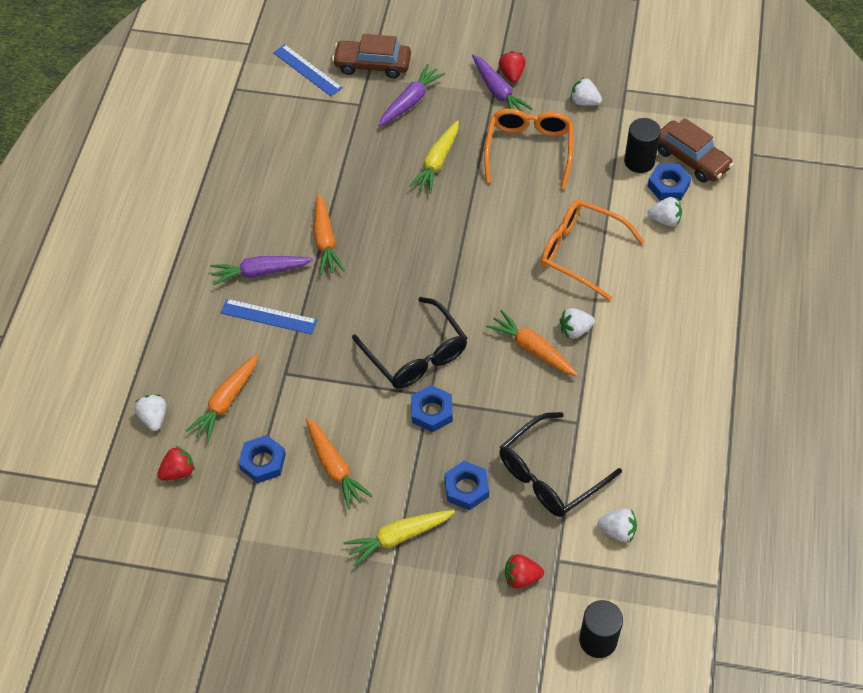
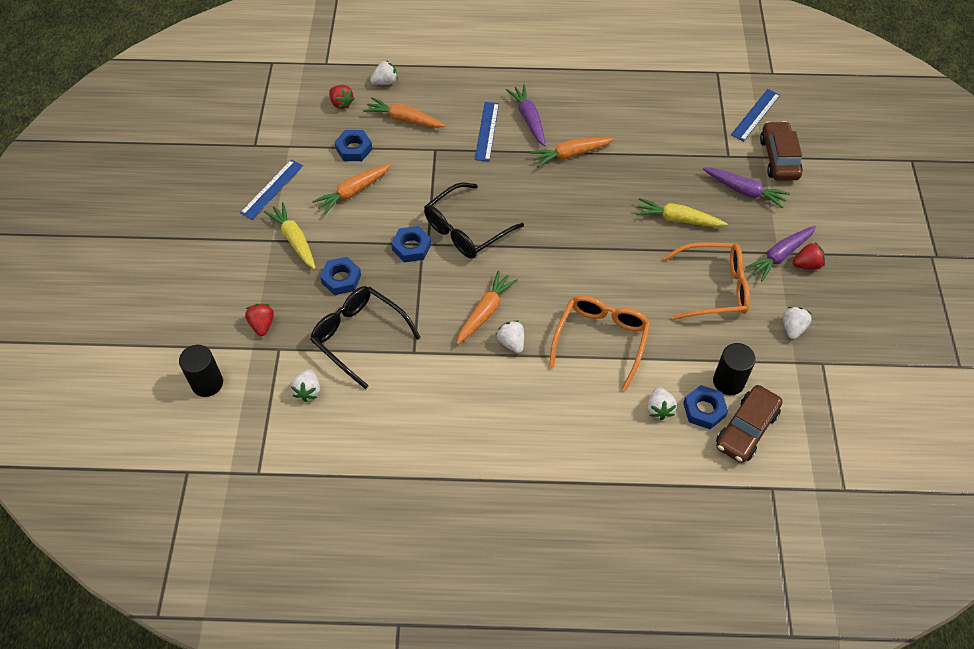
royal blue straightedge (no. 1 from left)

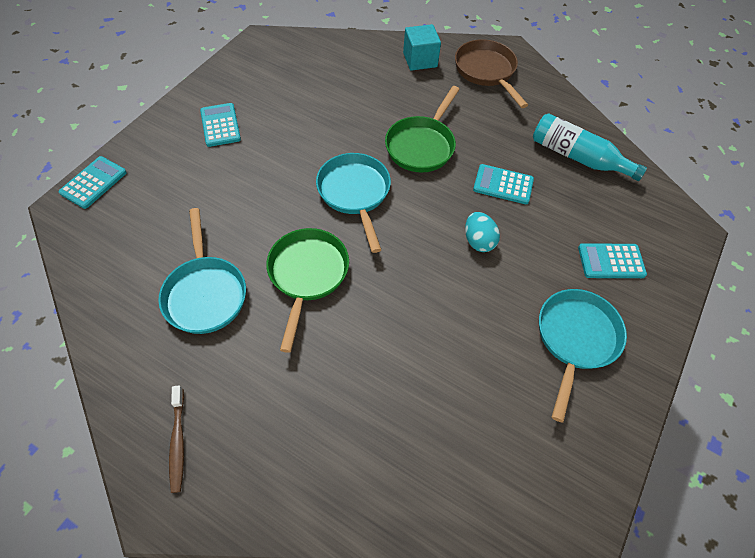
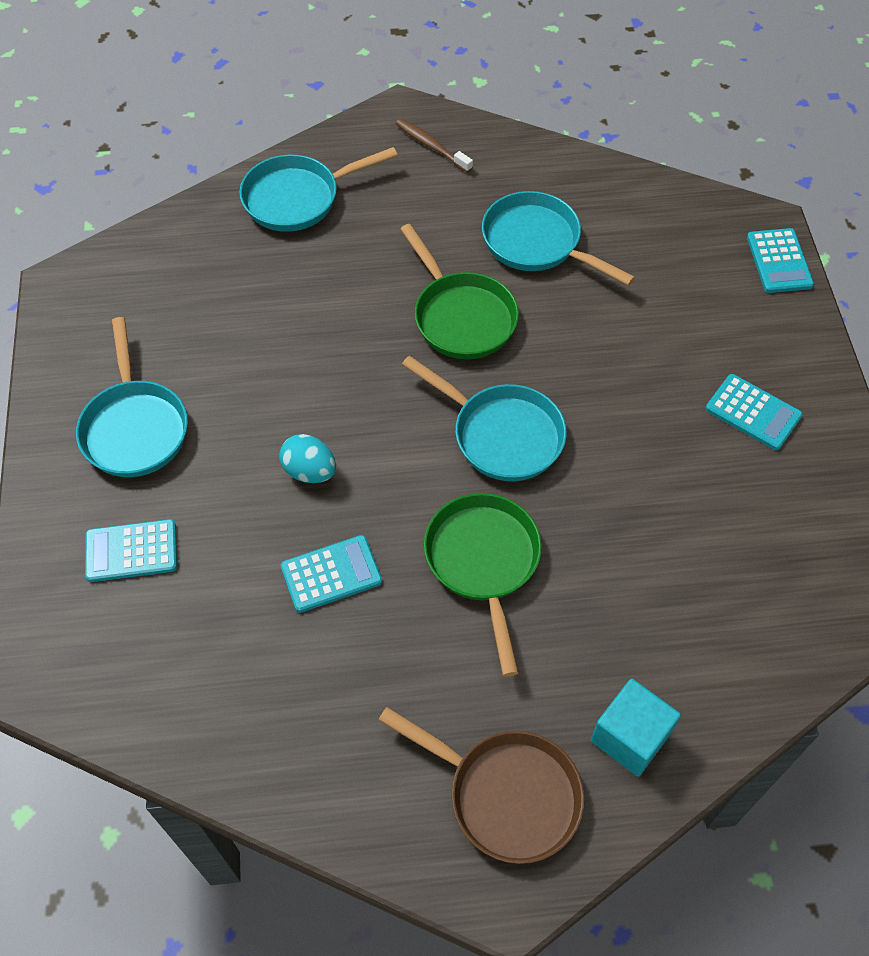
turquoise flask
turquoise adding machine (no. 1 from left)
turquoise skillet (no. 2 from left)

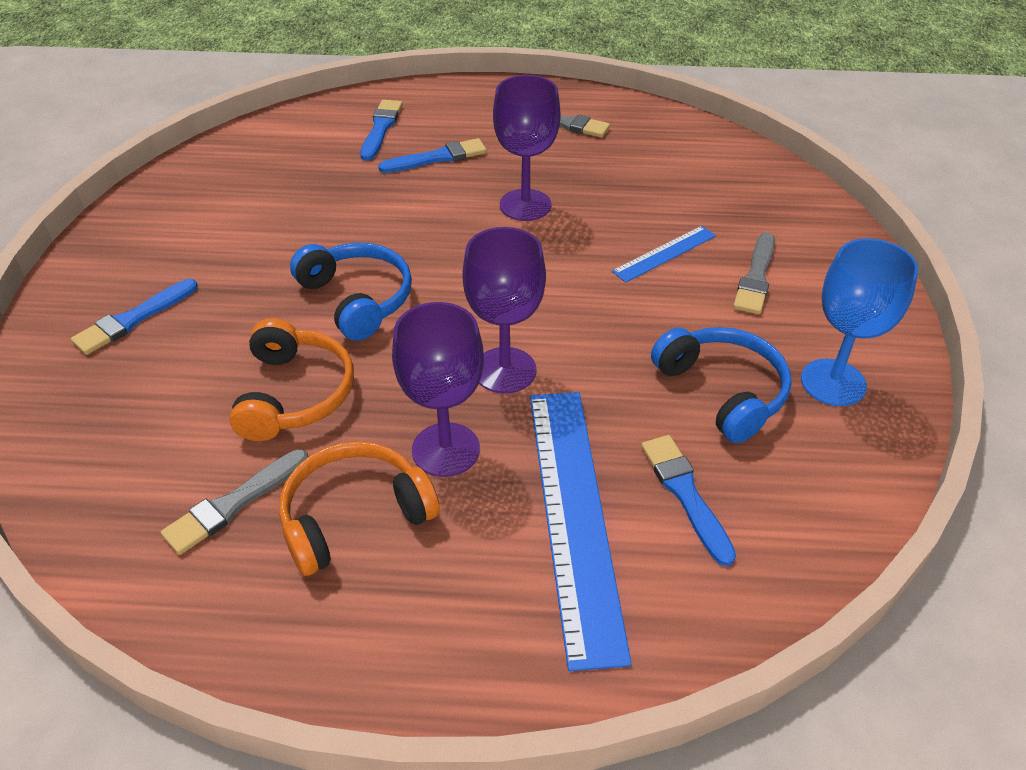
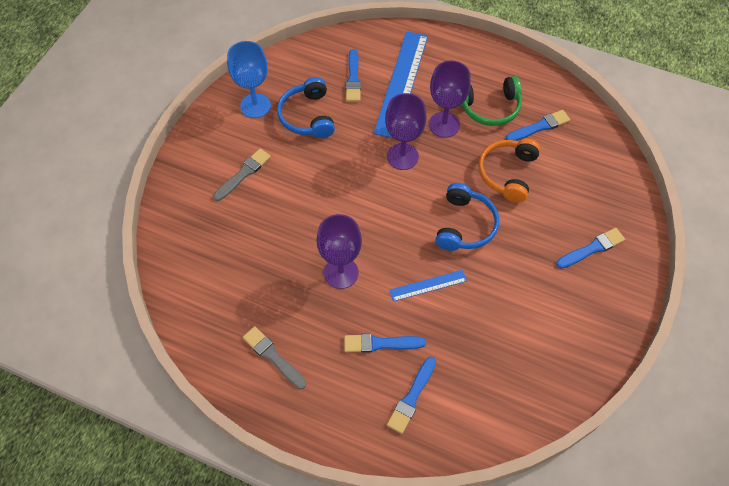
royal blue straightedge (no. 2 from left)
royal blue headphones (no. 2 from left)
leaf-green headphones
royal blue paintbrush (no. 4 from left)

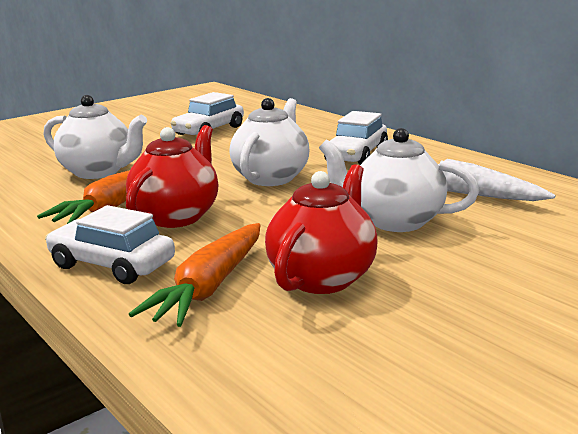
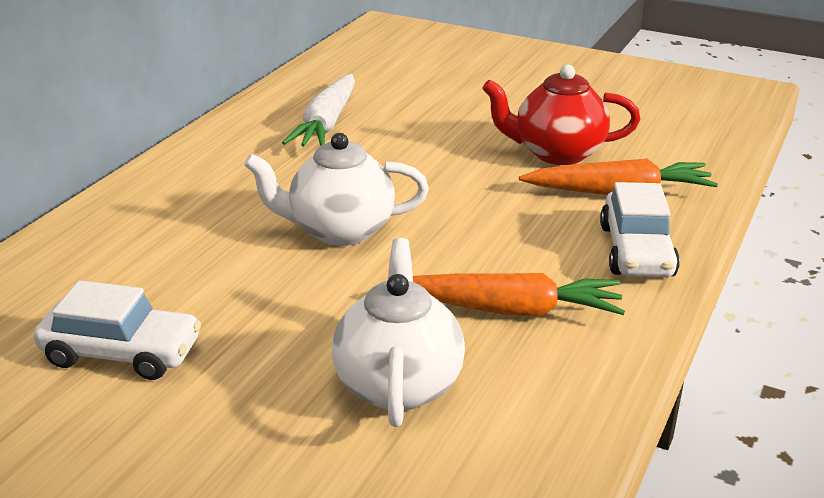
white automobile (no. 3 from left in the first image)
scarlet china teapot (no. 1 from left in the first image)
white china teapot (no. 3 from left in the first image)

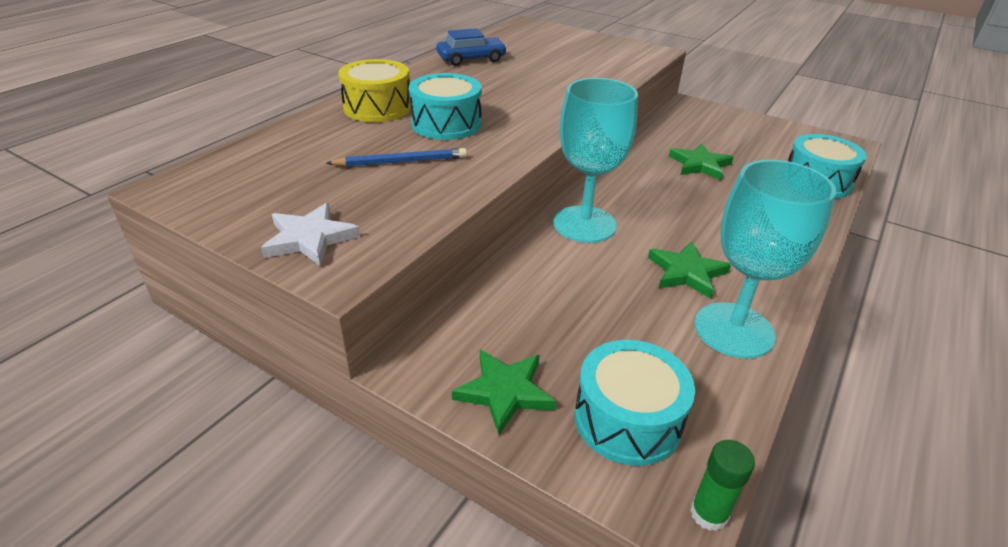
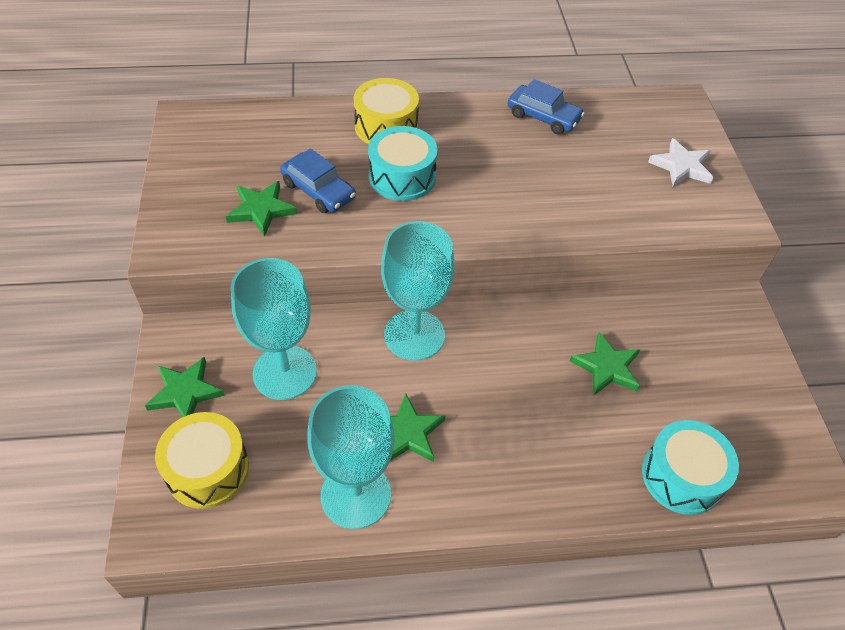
royal blue automobile (no. 1 from left)
white star
golden drum (no. 1 from left)
leaf-green stick of glue
leaf-green star (no. 2 from left)
turquoise chalice (no. 1 from left)

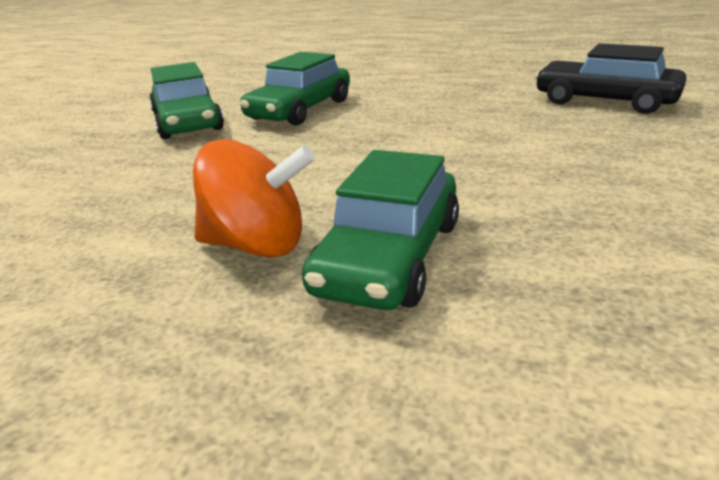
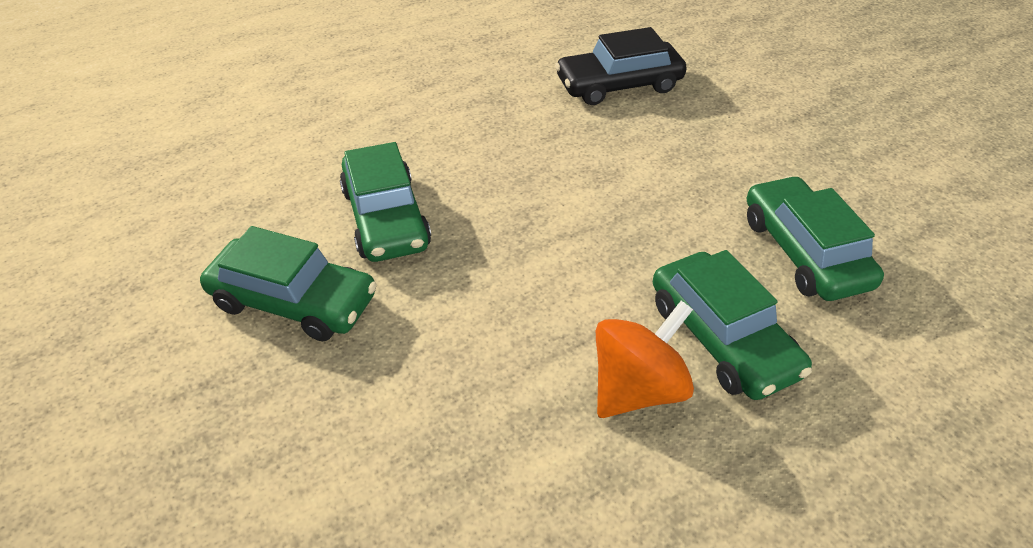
leaf-green automobile (no. 4 from left)

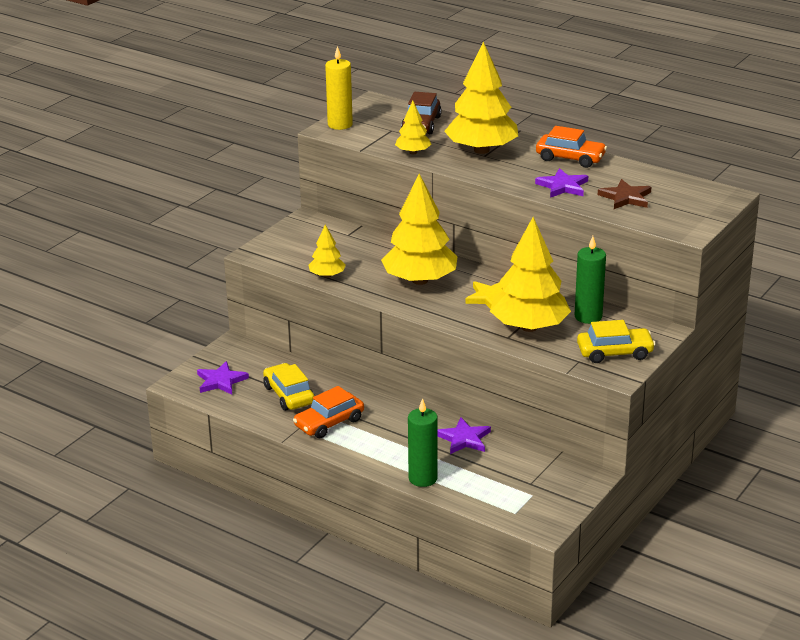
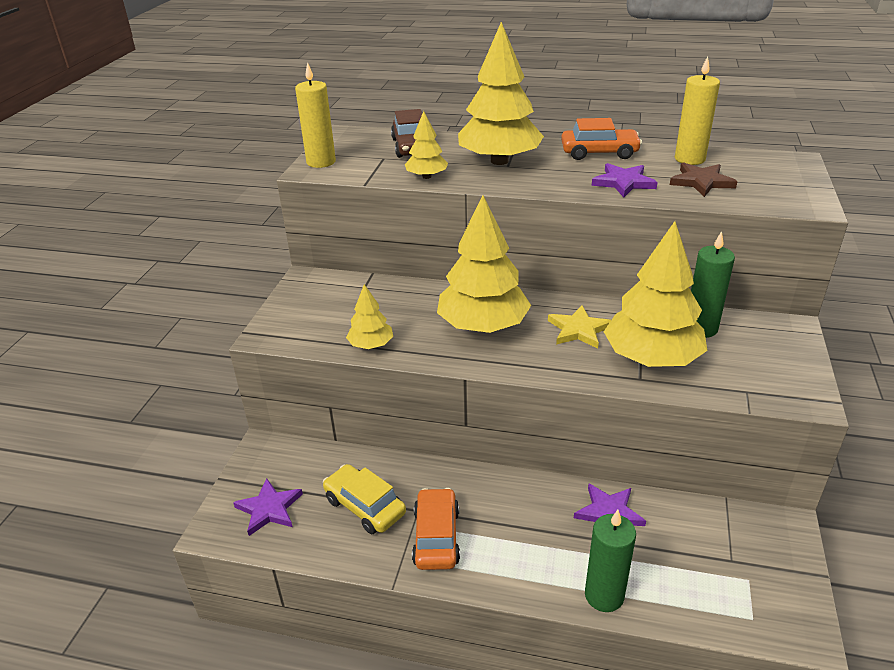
golden automobile (no. 2 from left in the first image)
orange-coloured automobile (no. 1 from left)
golden wax candle (no. 2 from left)

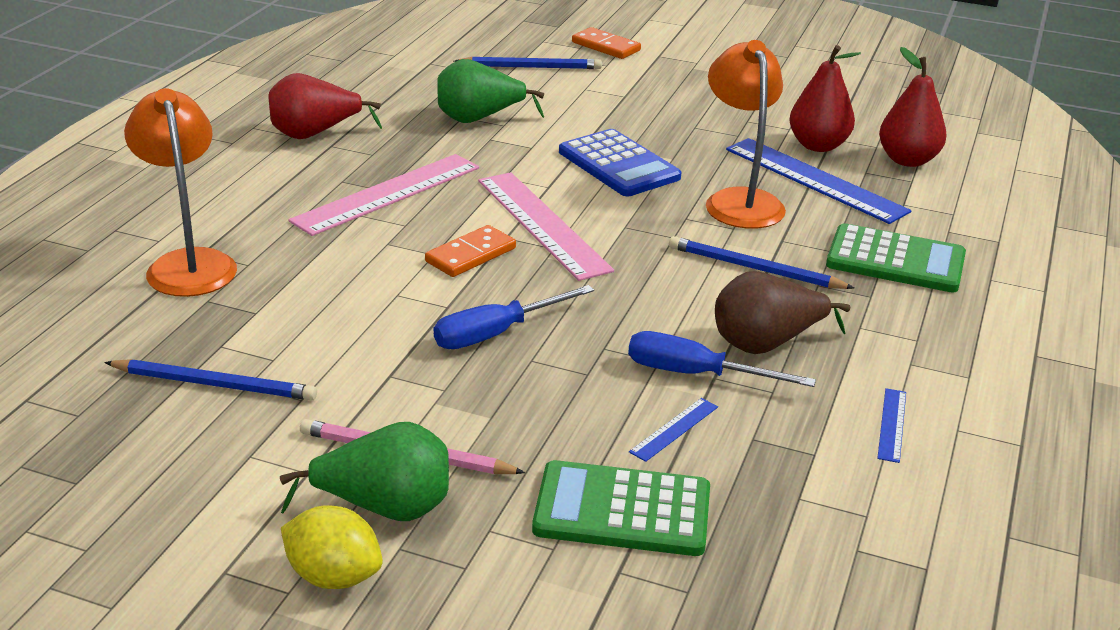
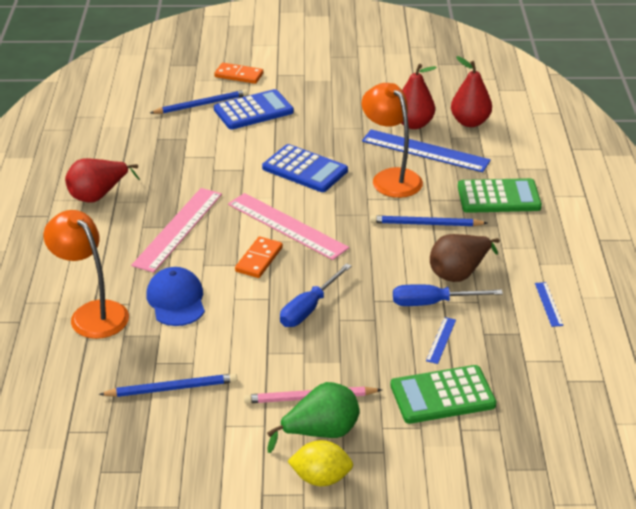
leaf-green pear fruit (no. 2 from left in the first image)
royal blue adding machine (no. 1 from left)
royal blue baseball cap

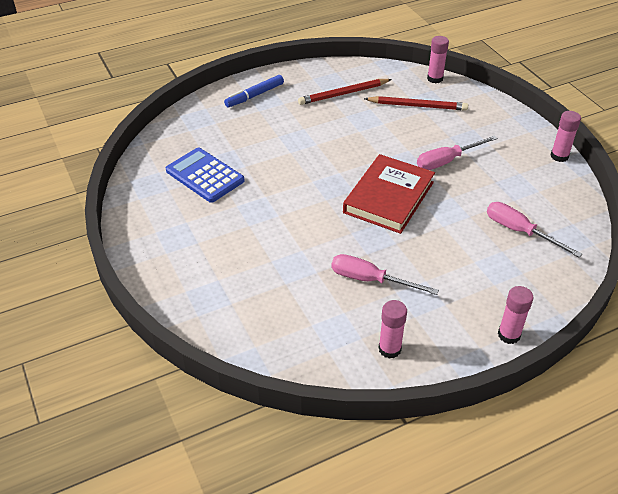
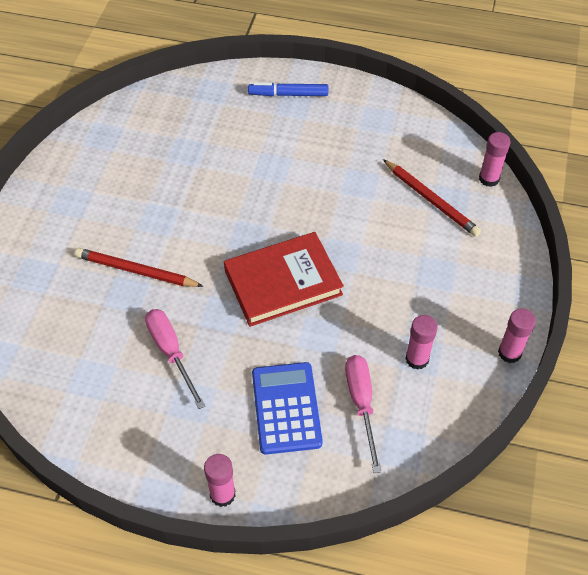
scarlet lead pencil (no. 1 from left)
pink screwdriver (no. 2 from left in the first image)
royal blue adding machine
pink stick of glue (no. 2 from left)

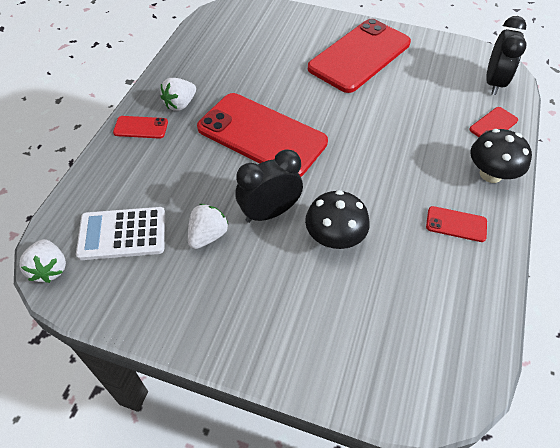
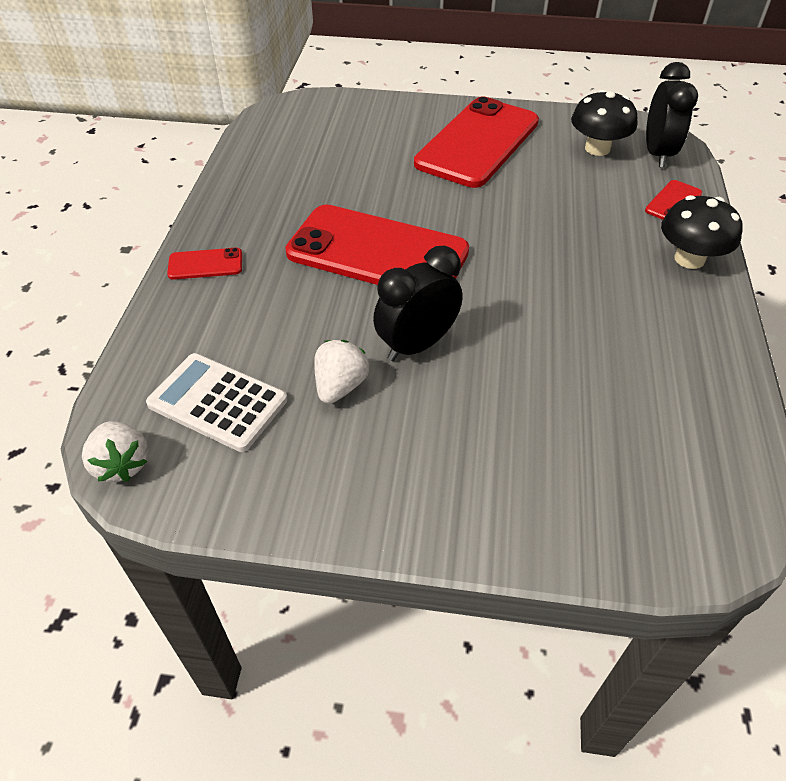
white strawberry (no. 2 from left in the first image)
ebony mushroom (no. 1 from left)
scarlet smartphone (no. 4 from left in the first image)
white adding machine

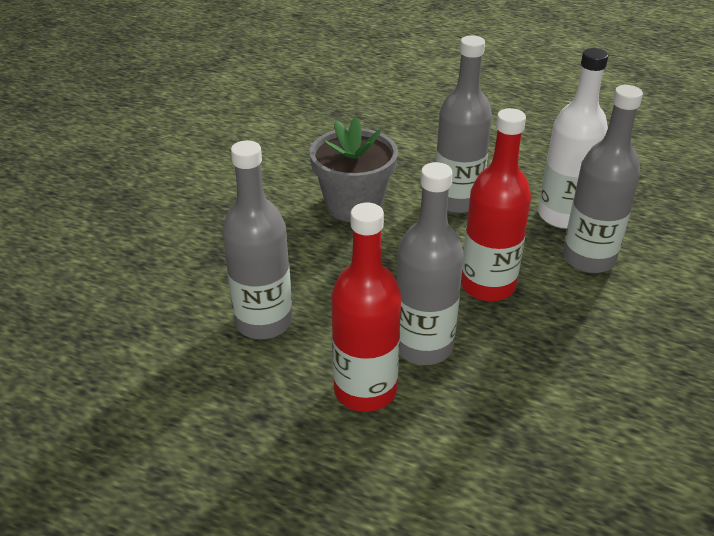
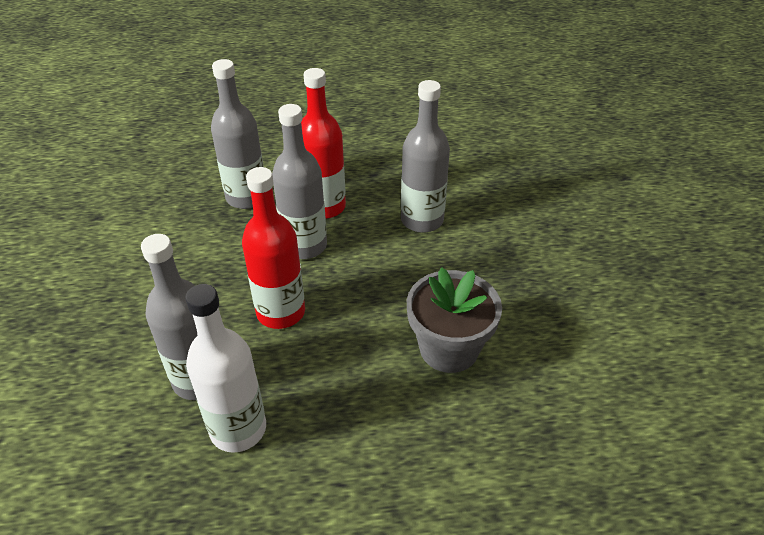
grey flask (no. 2 from left)

